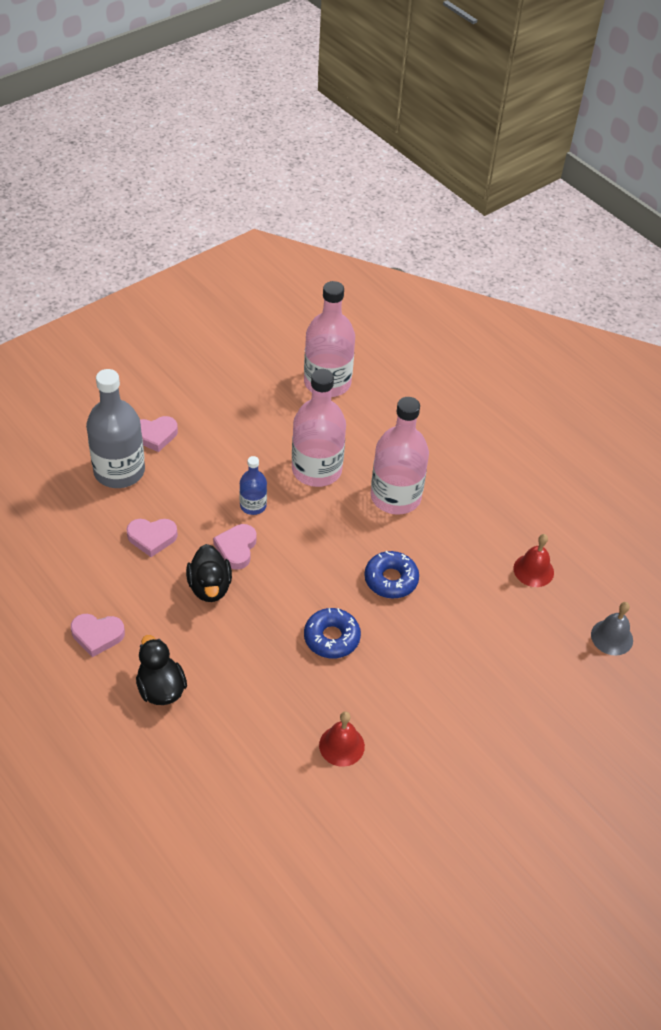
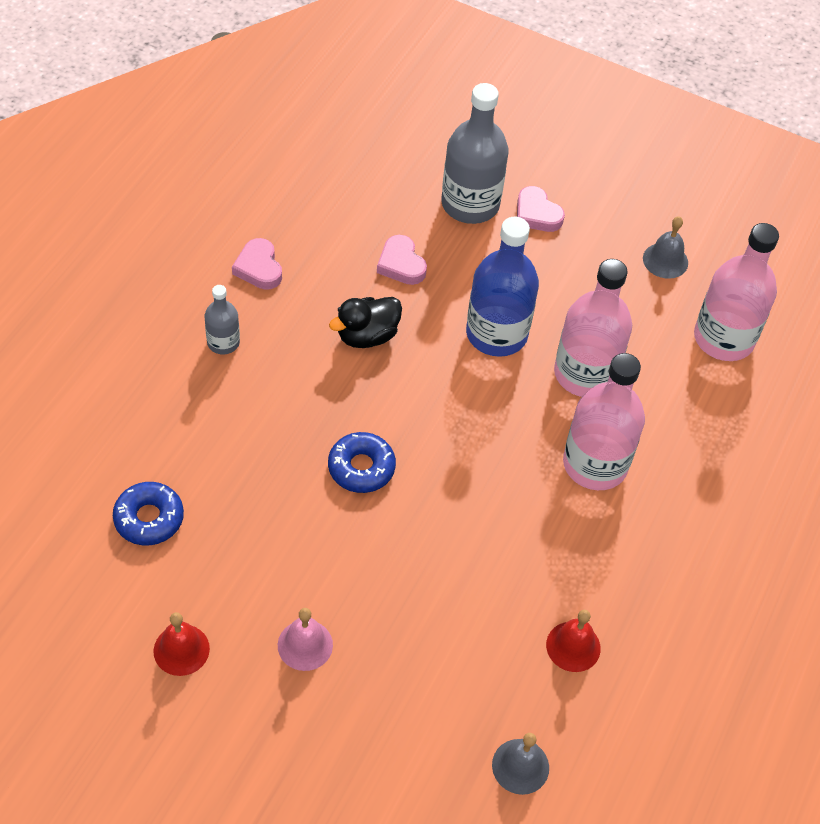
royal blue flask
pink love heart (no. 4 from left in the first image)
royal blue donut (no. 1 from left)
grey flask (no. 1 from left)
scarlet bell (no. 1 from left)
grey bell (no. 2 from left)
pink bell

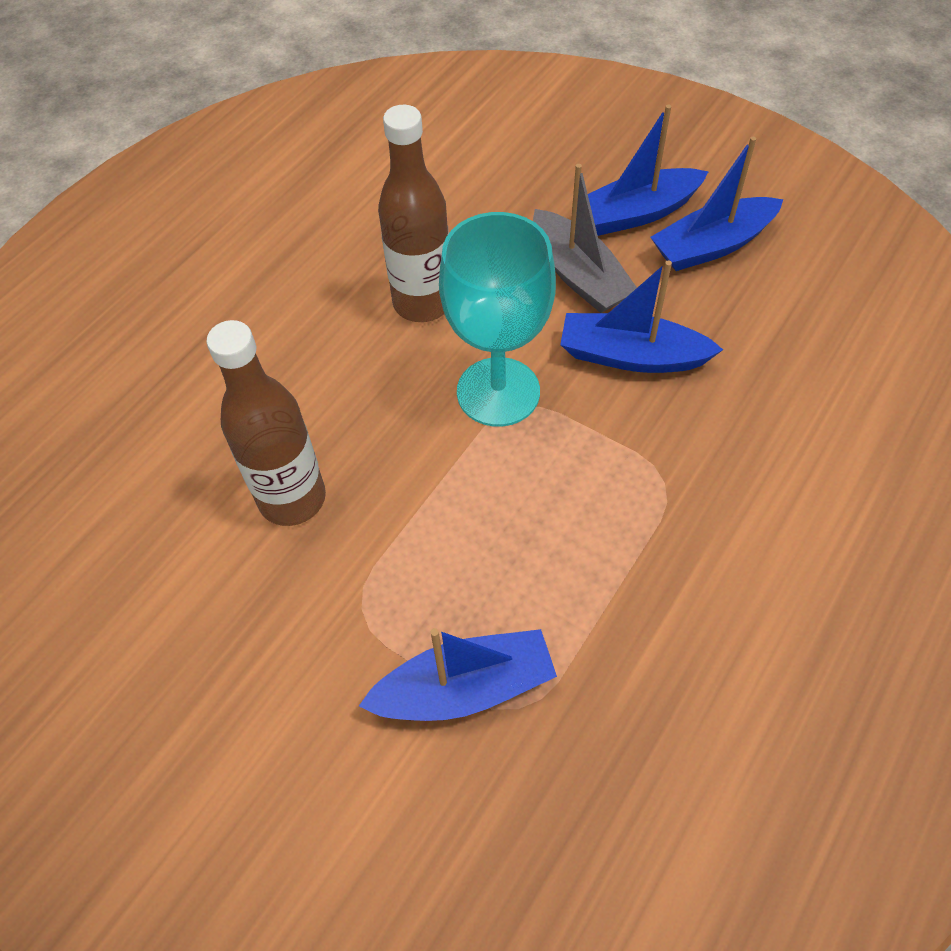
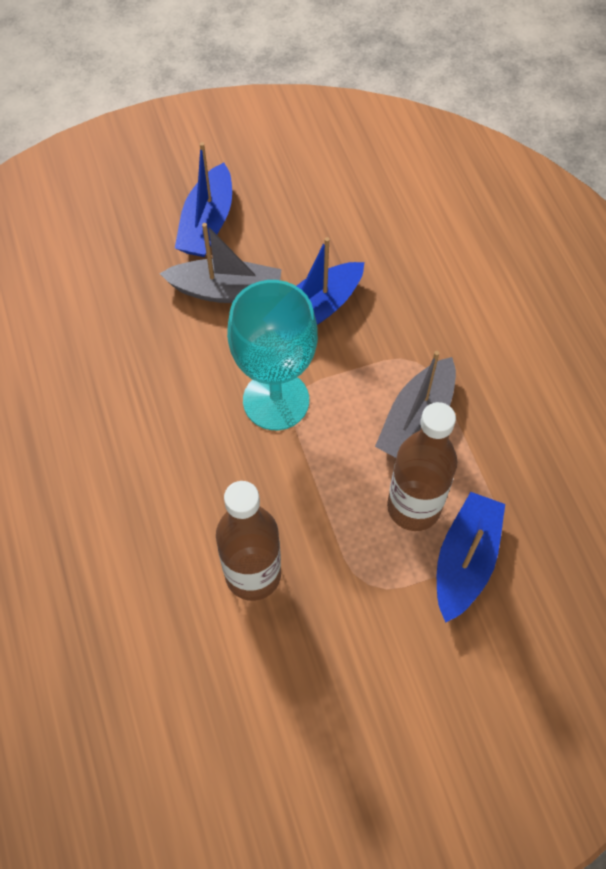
russet flask (no. 2 from left)
royal blue sailboat (no. 4 from left in the first image)
grey sailboat (no. 2 from left)

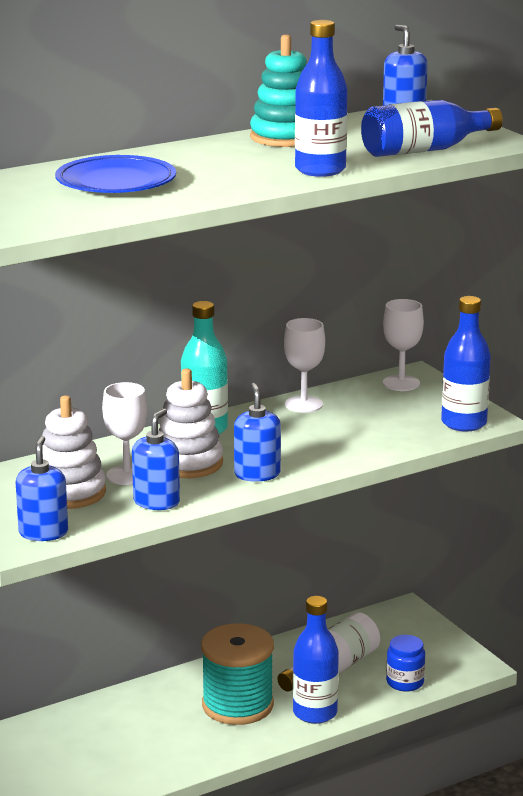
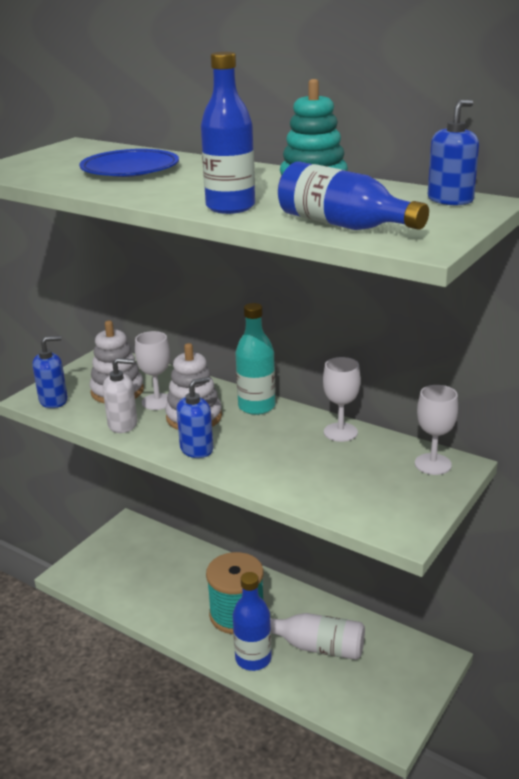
royal blue flask (no. 4 from left in the first image)
white soap pump
royal blue jar

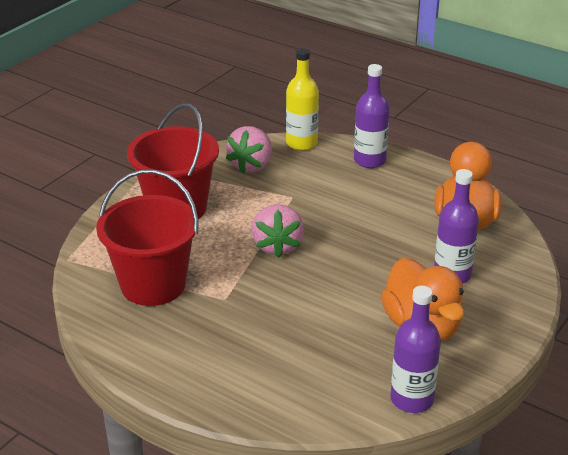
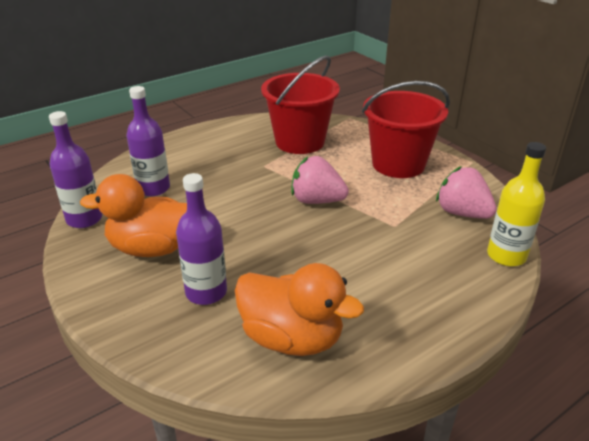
violet flask (no. 2 from left)

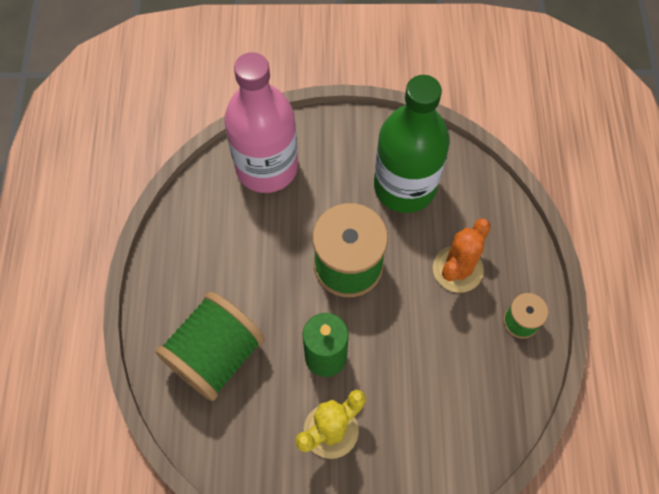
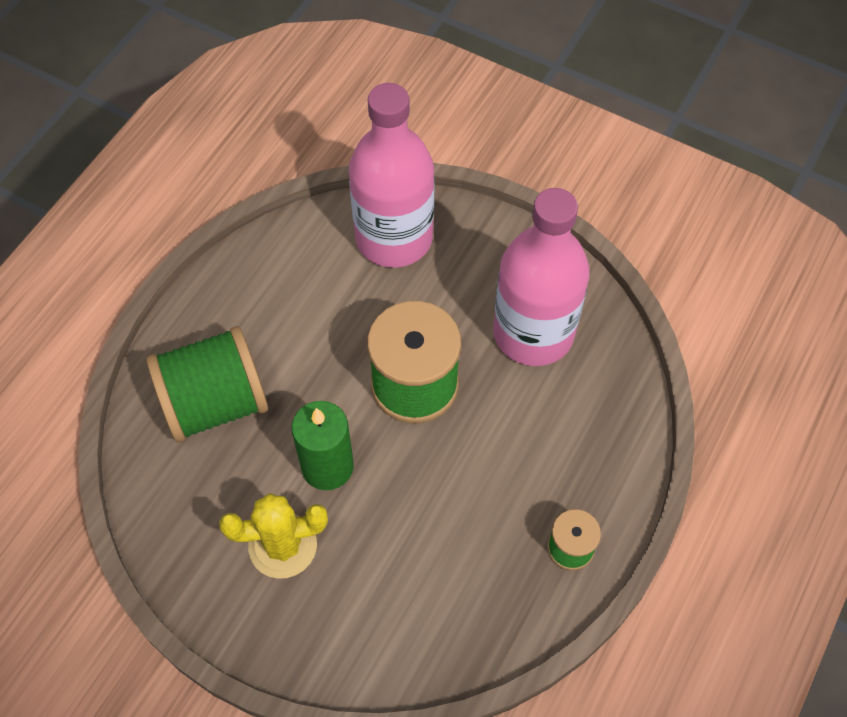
pink flask (no. 2 from left)
orange-coloured prickly plant

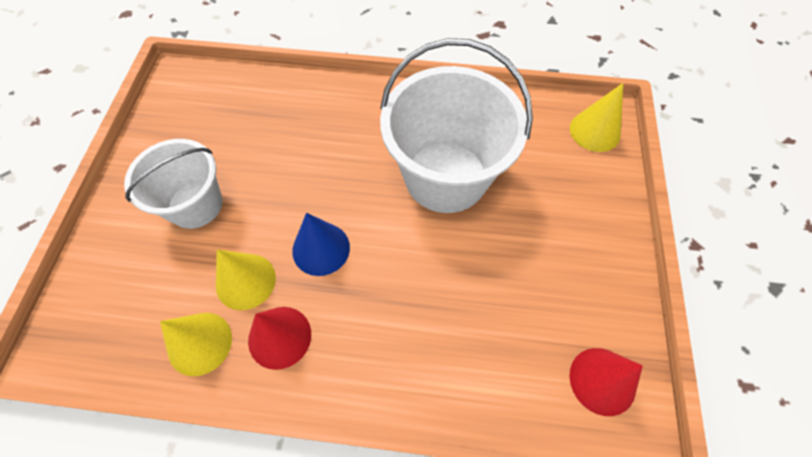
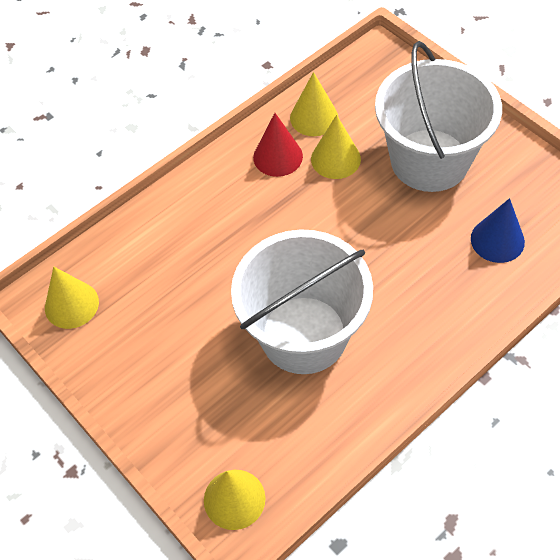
white sand bucket (no. 2 from left)
royal blue cone
golden cone (no. 1 from left)

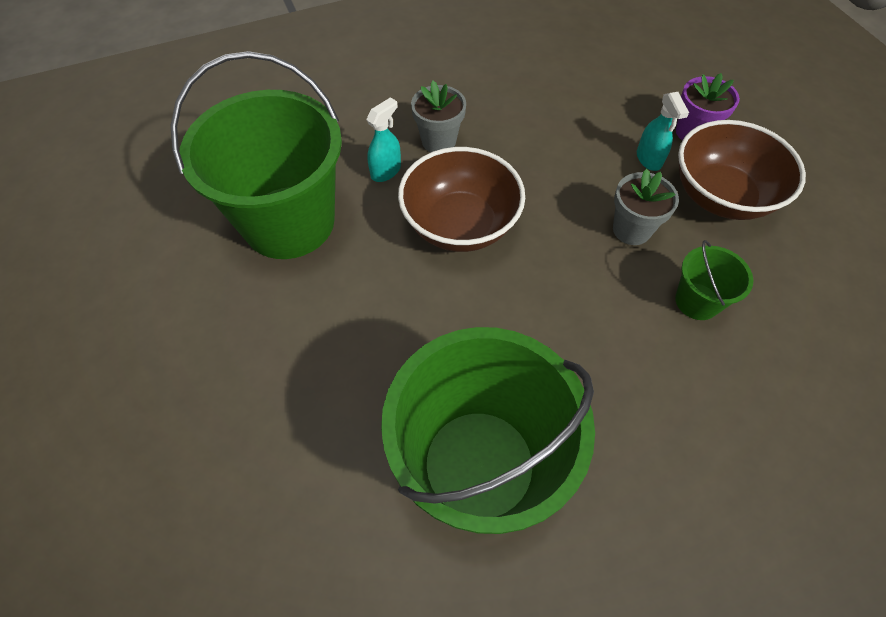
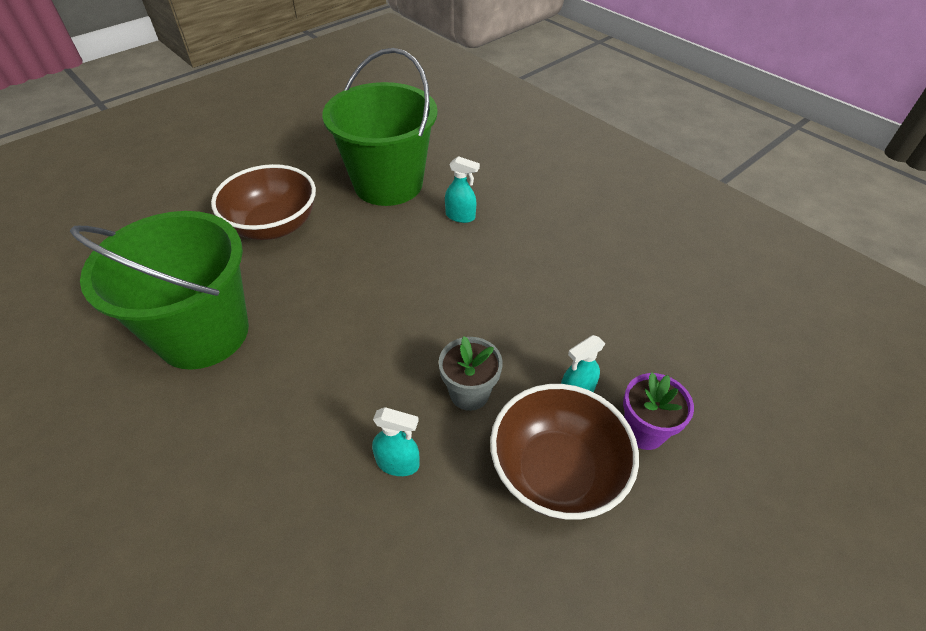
grey flower pot (no. 1 from left in the first image)
russet serving bowl (no. 1 from left)
turquoise spray cleaner (no. 1 from left)

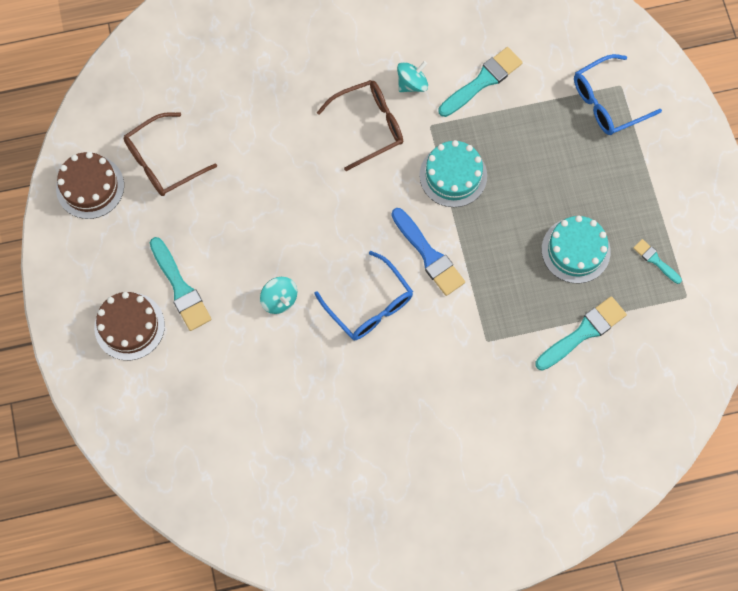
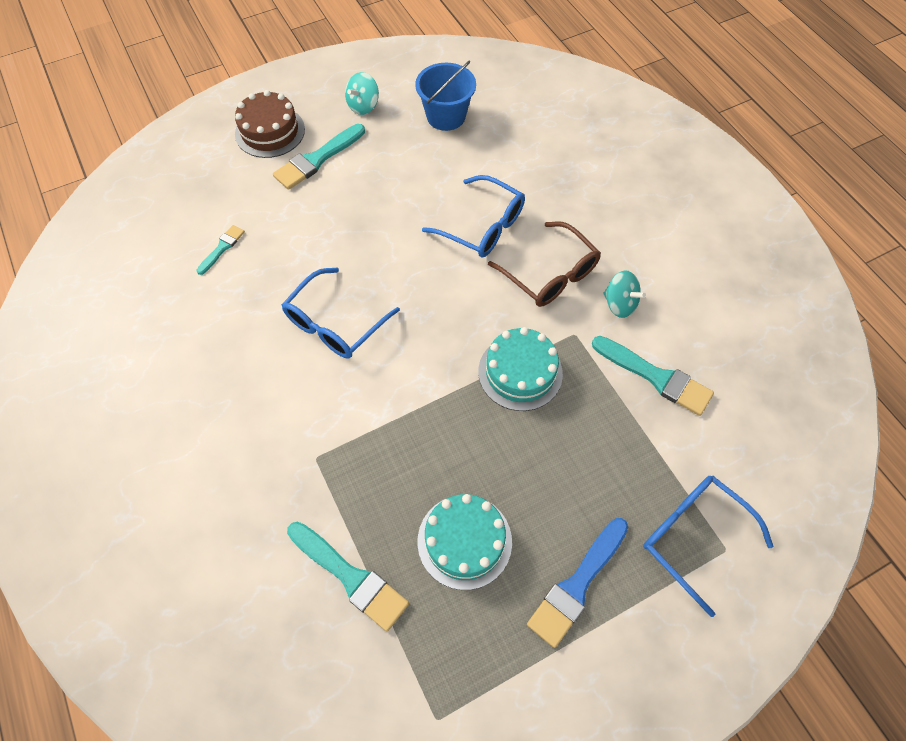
royal blue sand bucket
russet cake (no. 1 from left in the first image)
royal blue paintbrush
turquoise paintbrush (no. 1 from left)
turquoise spinning top (no. 1 from left)
royal blue eyeglasses (no. 2 from left)

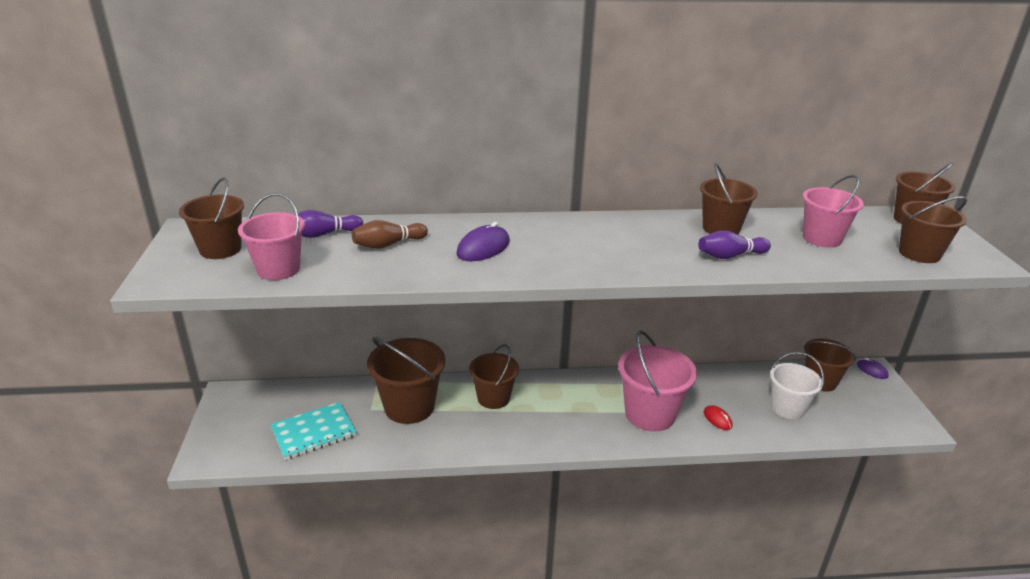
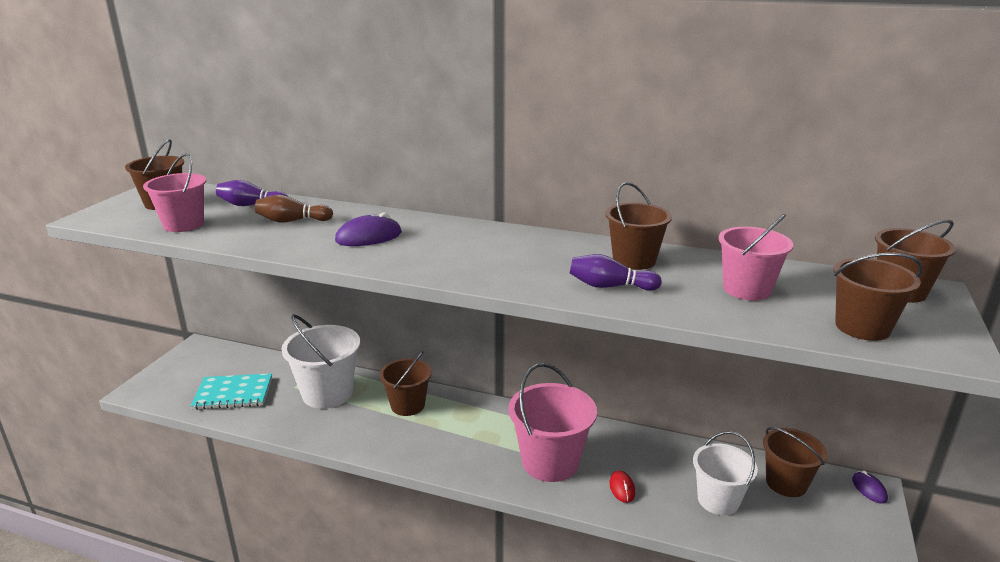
white sand bucket (no. 1 from left)

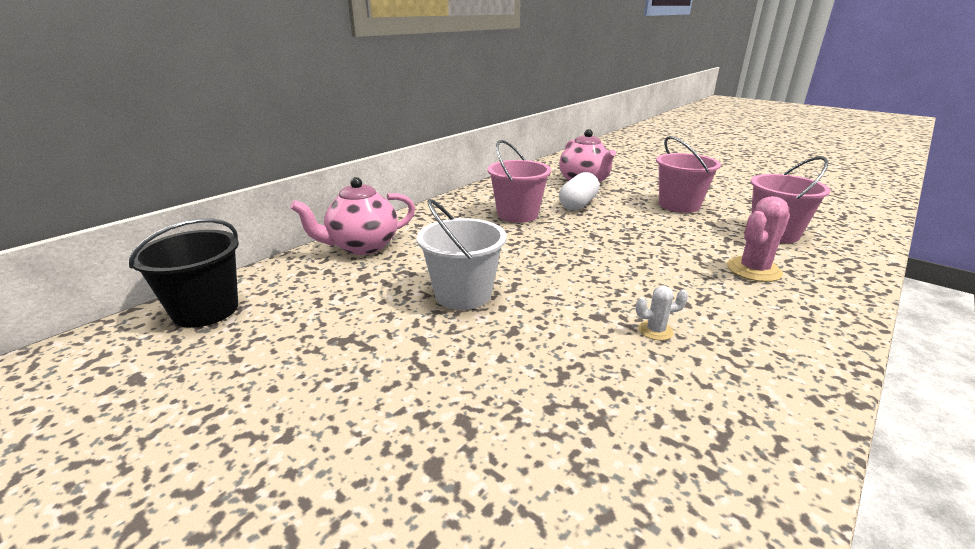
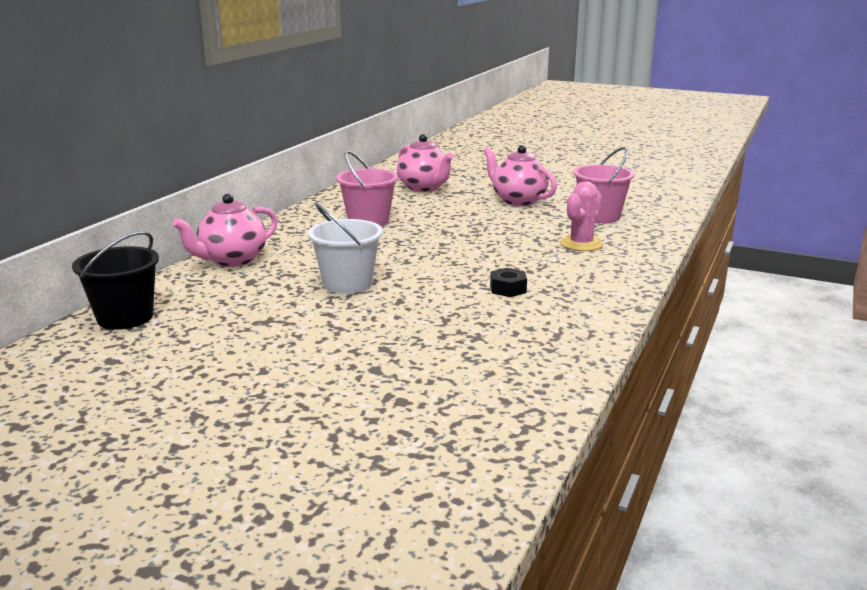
pink china teapot (no. 3 from left)
white pill shape
ebony hexagon nut

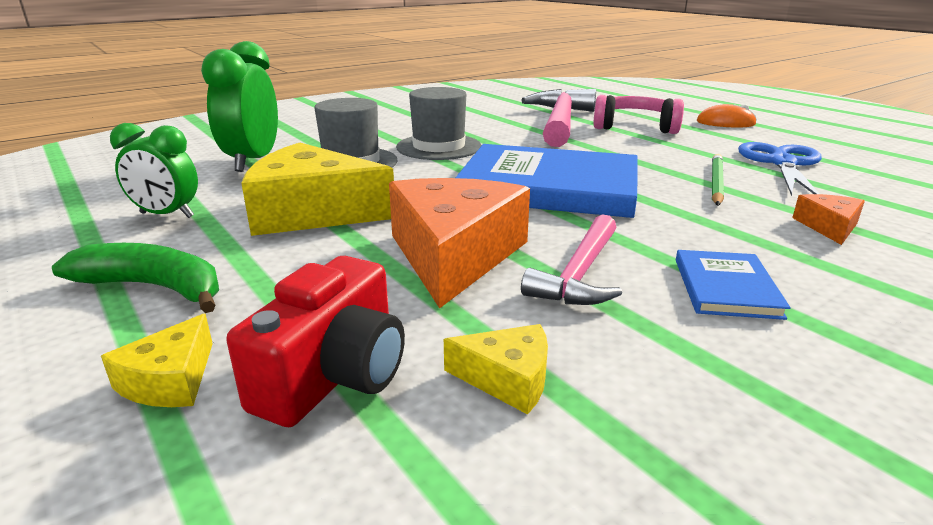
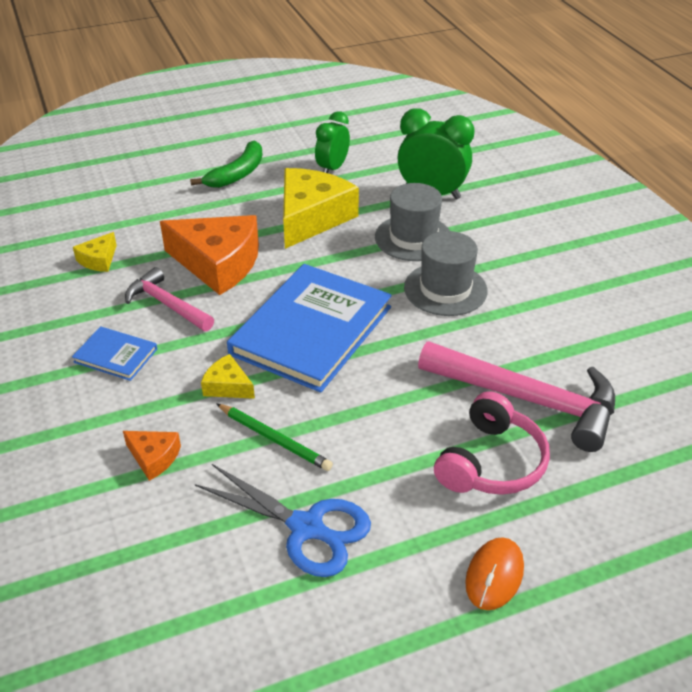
scarlet photo camera
golden cheese wedge (no. 2 from left)

